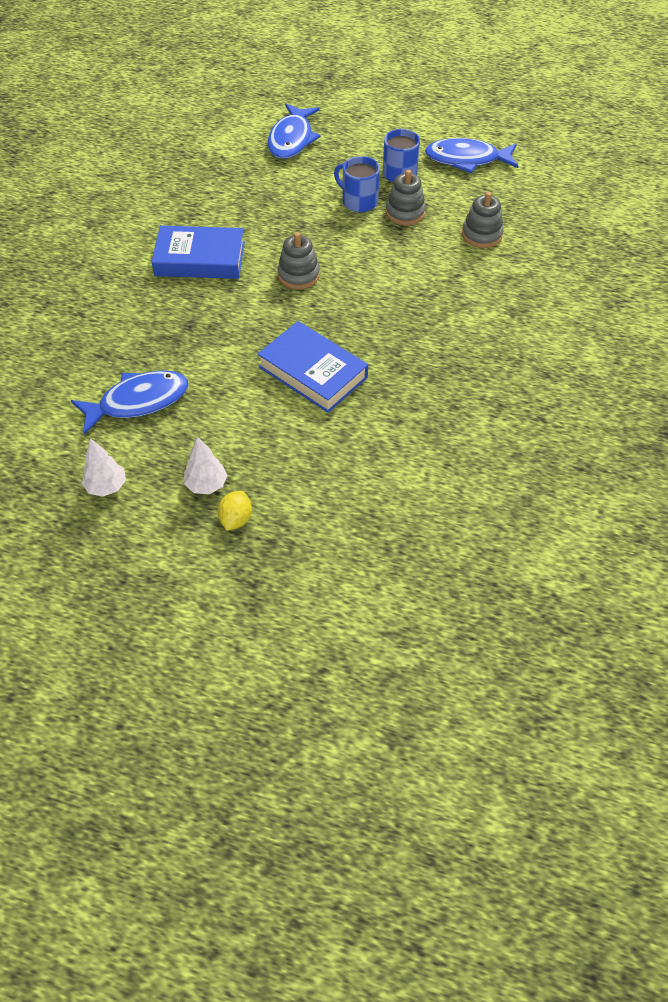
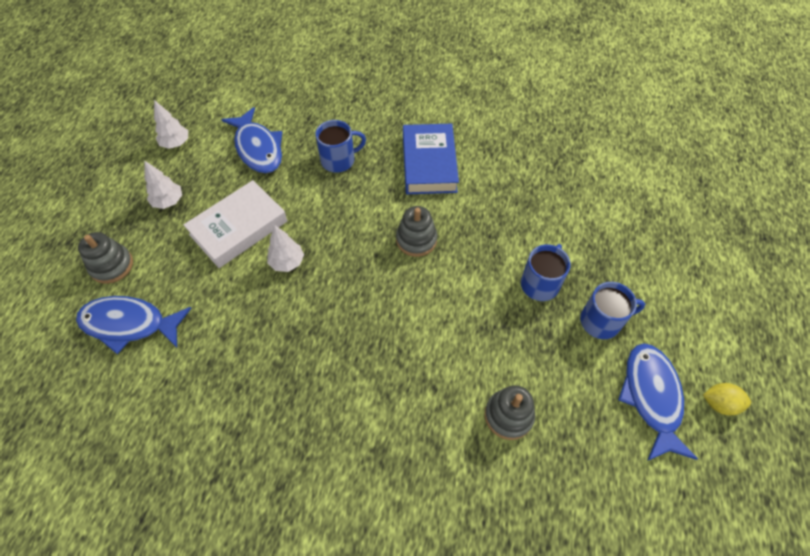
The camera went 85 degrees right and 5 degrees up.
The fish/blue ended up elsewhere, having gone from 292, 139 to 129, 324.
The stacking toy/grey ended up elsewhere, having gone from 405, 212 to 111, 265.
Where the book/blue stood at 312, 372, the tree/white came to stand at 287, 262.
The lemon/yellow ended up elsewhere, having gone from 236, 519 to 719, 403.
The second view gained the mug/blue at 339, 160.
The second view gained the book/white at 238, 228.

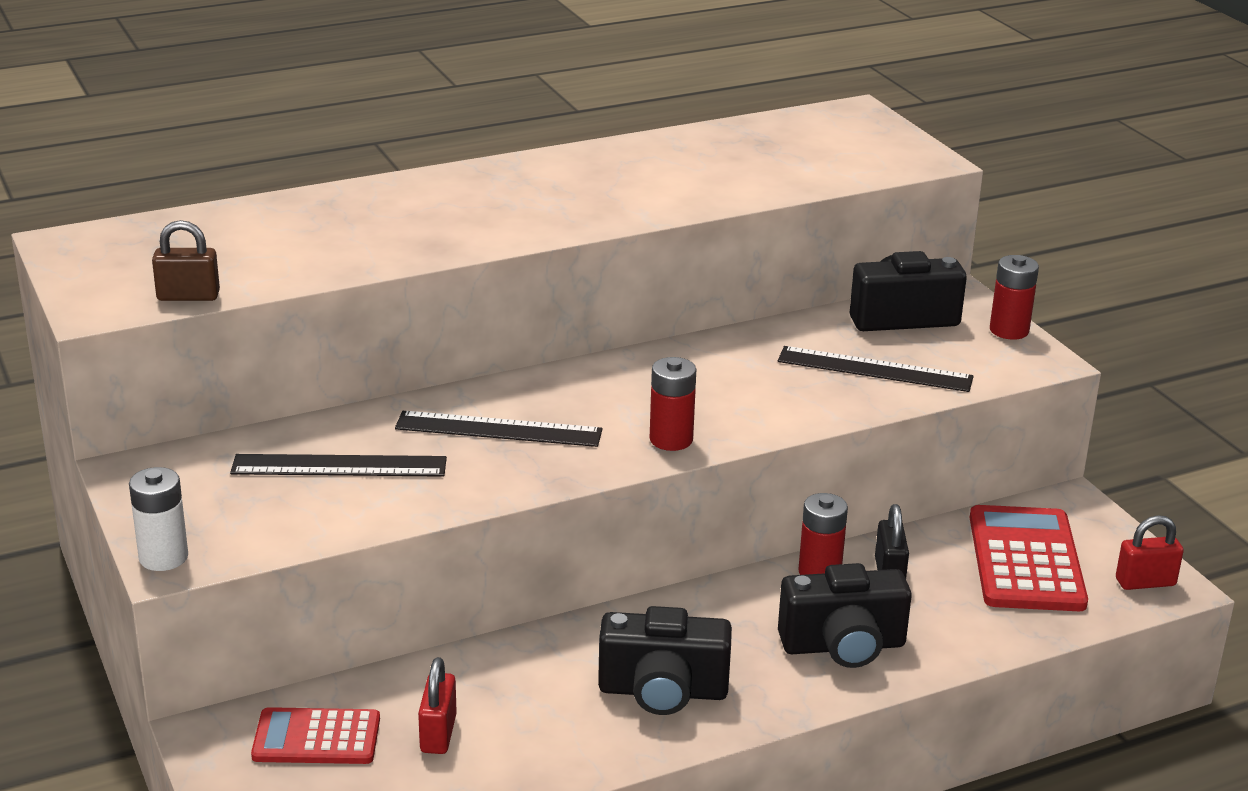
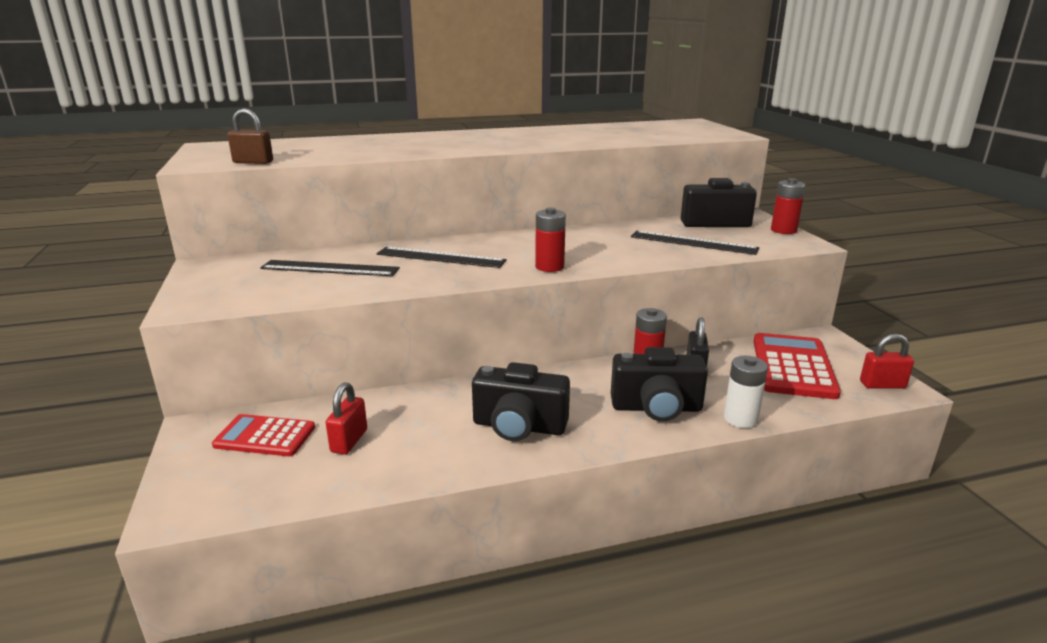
The camera went 10 degrees right and 5 degrees down.
The battery/white ended up elsewhere, having gone from 163, 557 to 740, 419.

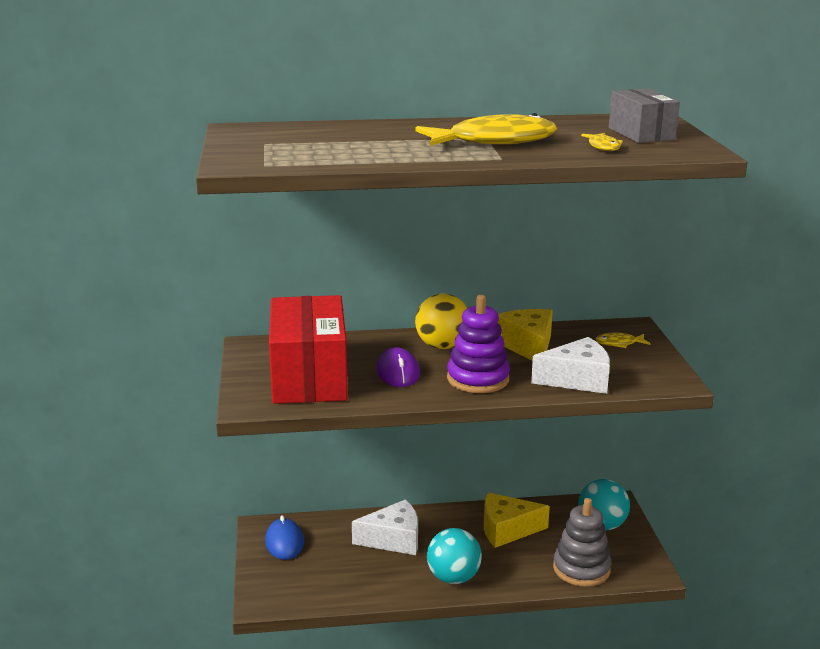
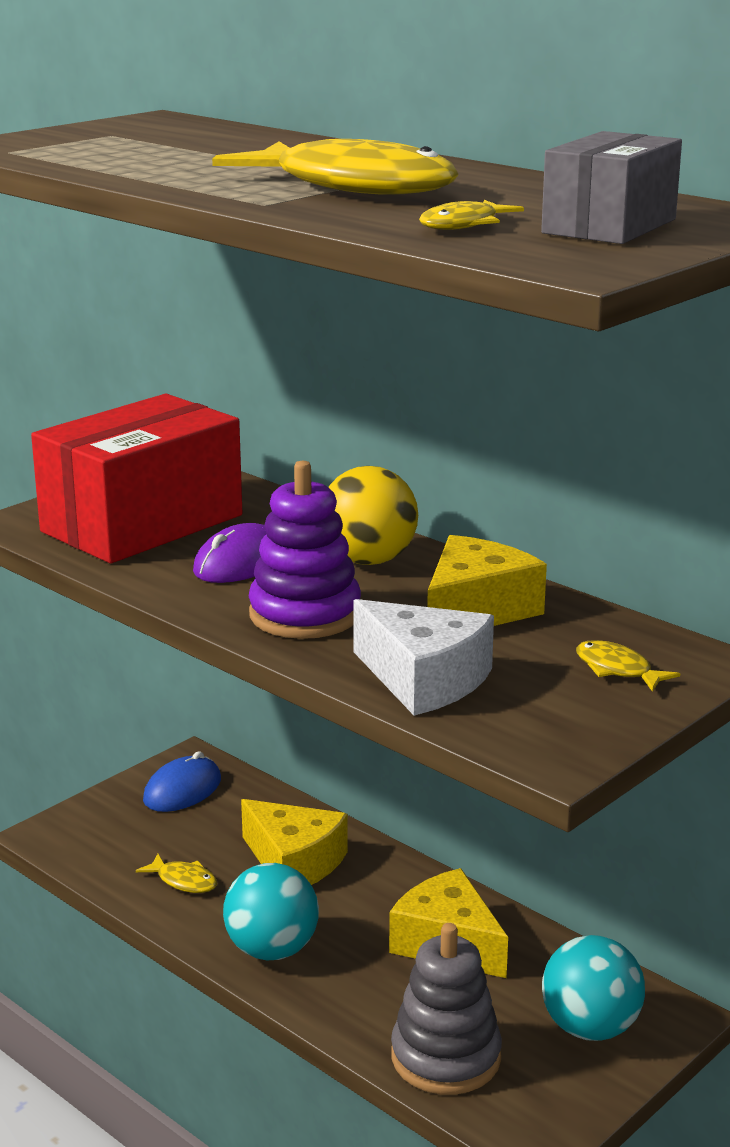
The camera went 50 degrees right and 0 degrees up.
What was the cheese/white at 394, 539 turned into the cheese/yellow at 294, 862.
The second view gained the fish/yellow at 183, 881.

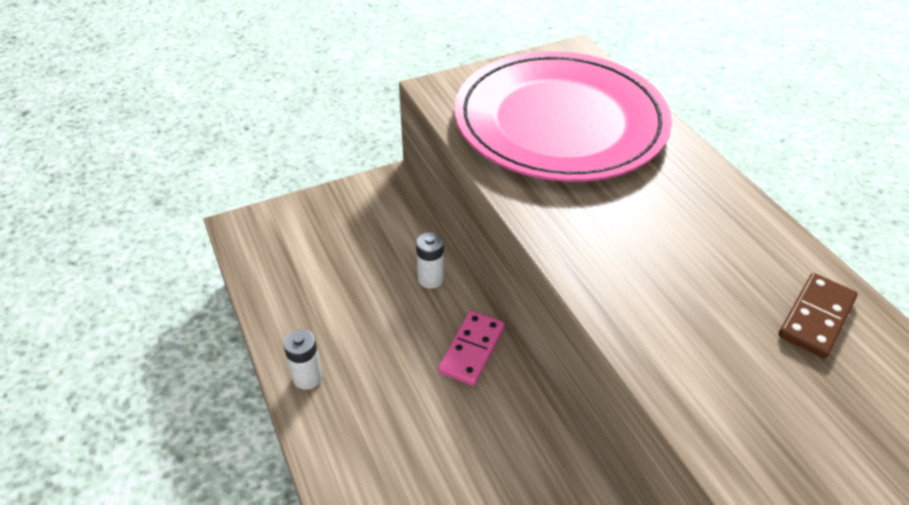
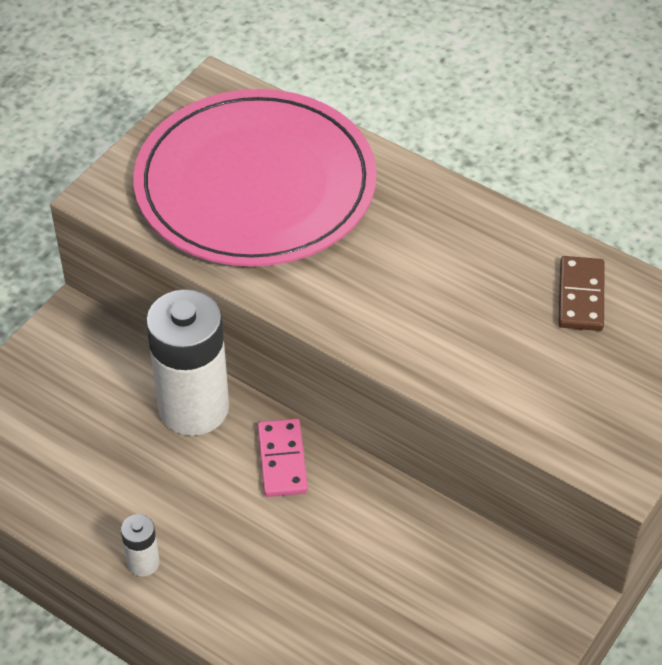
The camera went 30 degrees left and 5 degrees up.
The size of the battery/white at 430, 279 changed by a factor of 2.34.

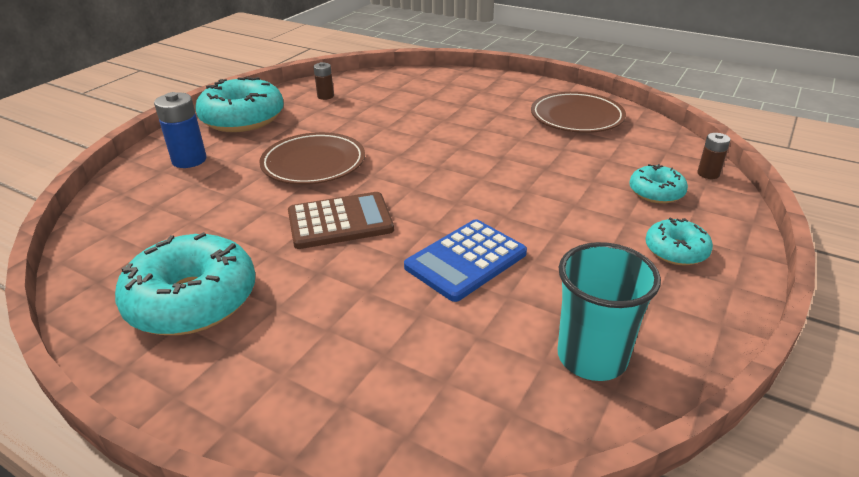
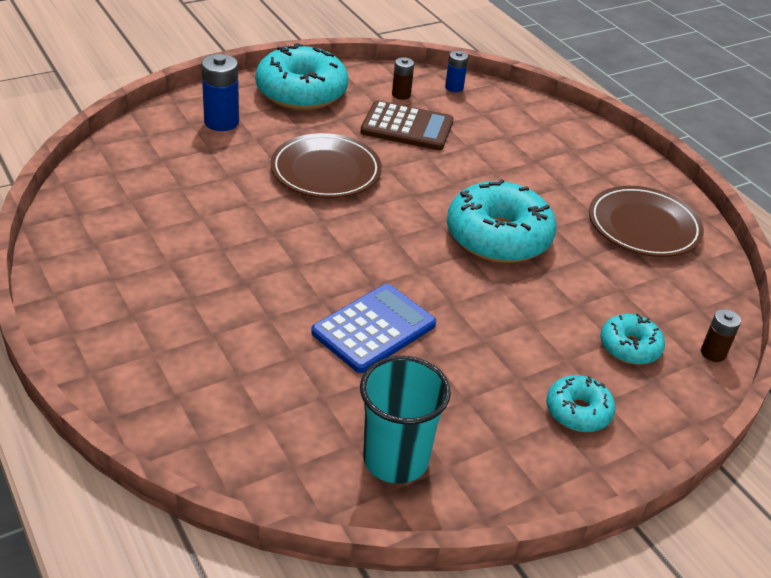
The camera went 25 degrees right and 5 degrees up.
The calculator/brown ended up elsewhere, having gone from 340, 221 to 407, 127.
The calculator/blue at 466, 260 ended up facing another way, 150 degrees clockwise from before.
The donut/turquoise ended up elsewhere, having gone from 192, 300 to 498, 237.
The second view gained the battery/blue at 454, 87.

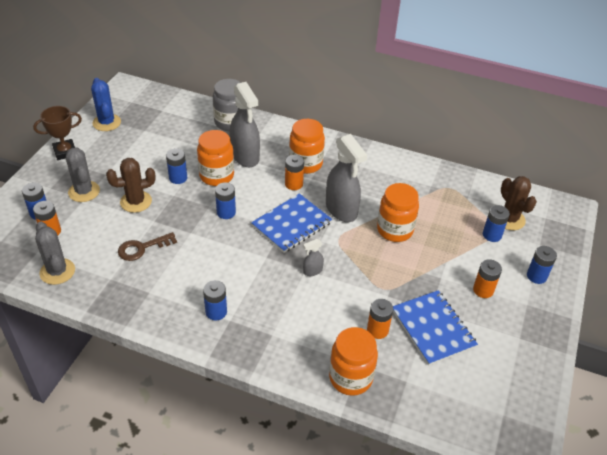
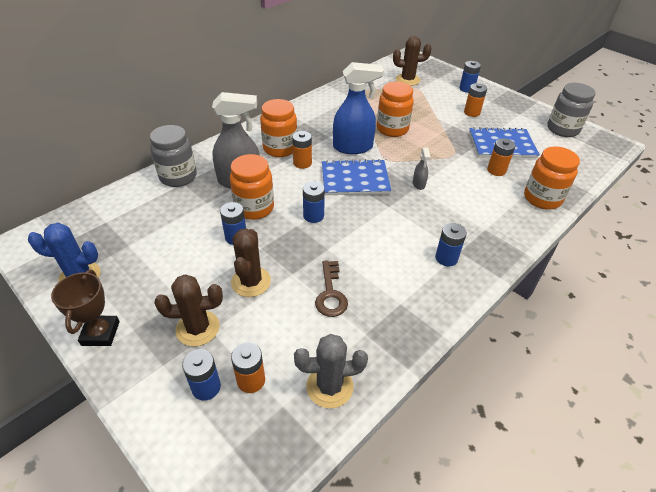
The camera went 65 degrees left and 0 degrees up.
What was the spray bottle/grey at 341, 210 turned into the spray bottle/blue at 353, 147.
What was the cactus/grey at 84, 191 turned into the cactus/brown at 198, 328.
The notebook/blue at 291, 224 ended up facing another way, 75 degrees counterclockwise from before.
The second view lost the battery/blue at 492, 235.
The second view gained the jar/grey at 562, 129.

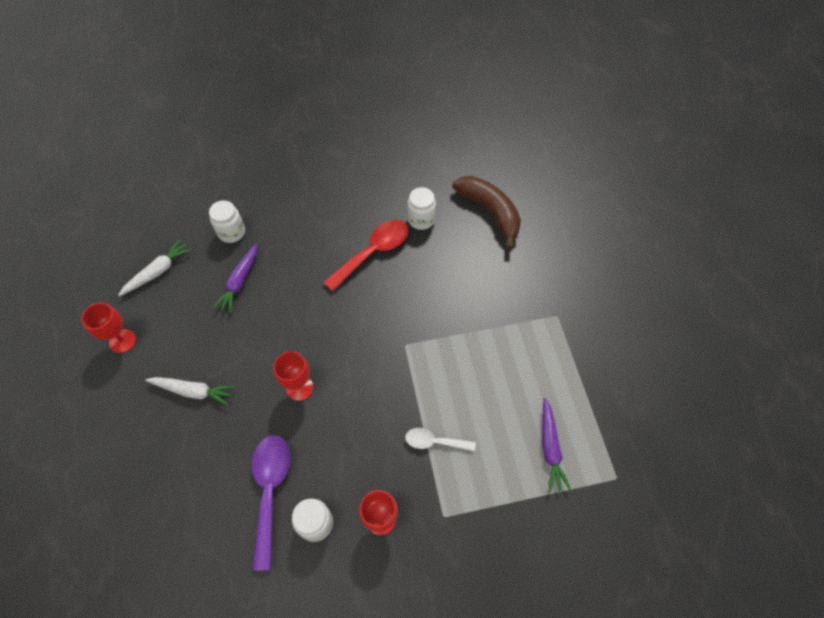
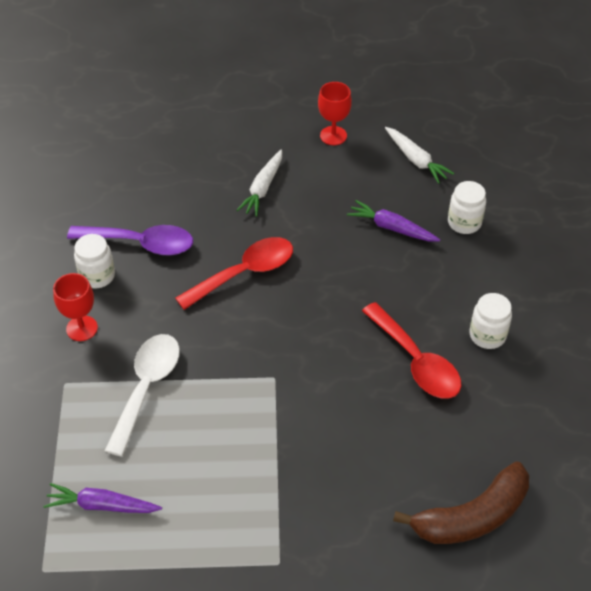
The camera went 100 degrees right and 10 degrees down.
The jar/white ended up elsewhere, having gone from 421, 219 to 487, 335.
Where the goblet/red stood at 299, 388, the spoon/red came to stand at 244, 273.
The size of the spoon/white at 435, 442 changed by a factor of 1.74.

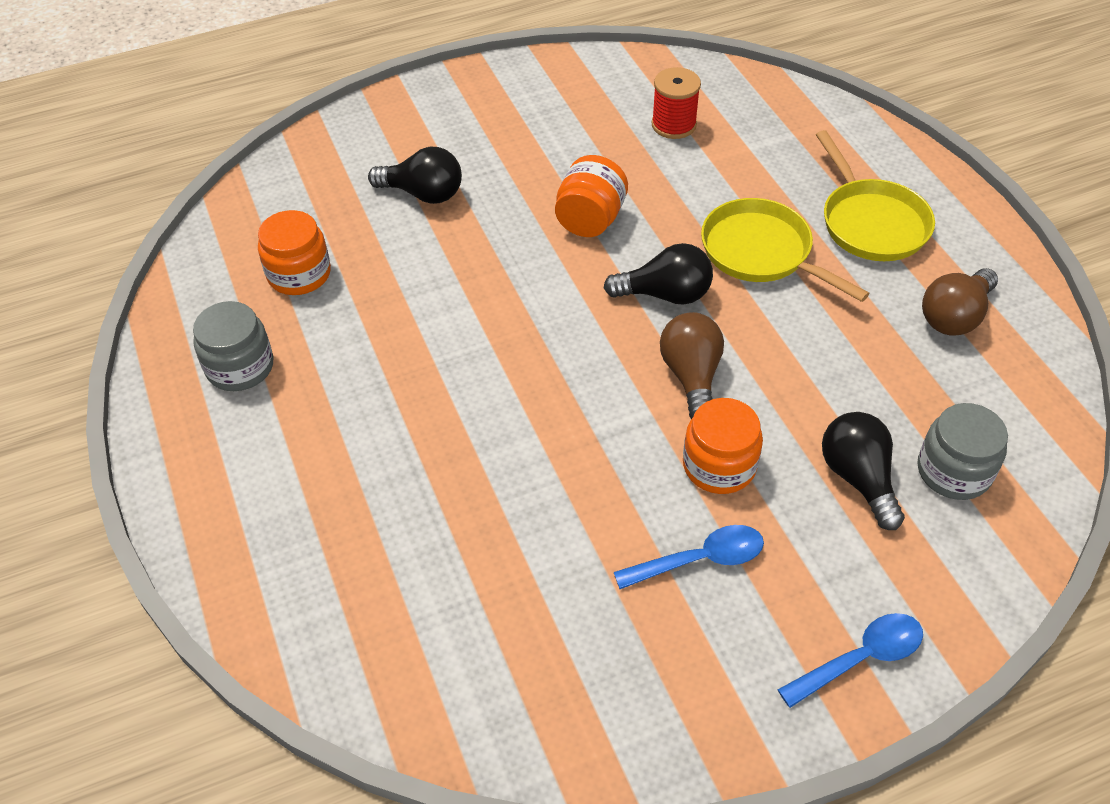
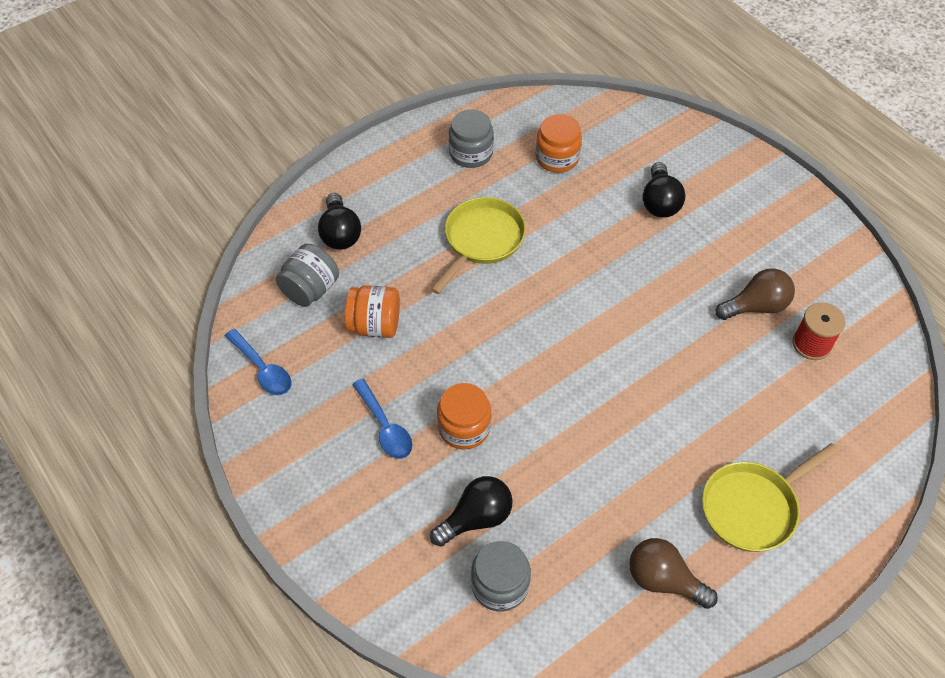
The camera went 75 degrees right and 5 degrees up.
The jar/orange ended up elsewhere, having gone from 590, 220 to 375, 325.
The pan/yellow ended up elsewhere, having gone from 762, 253 to 481, 240.
The light bulb/black ended up elsewhere, having gone from 665, 294 to 340, 233.
The light bulb/brown ended up elsewhere, having gone from 691, 376 to 756, 306.
The spoon/blue ended up elsewhere, having gone from 860, 658 to 262, 369.
The second view gained the jar/grey at 310, 289.

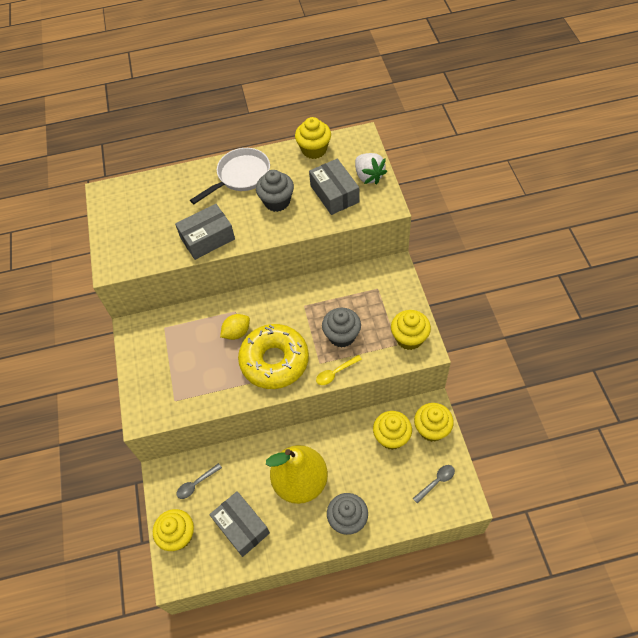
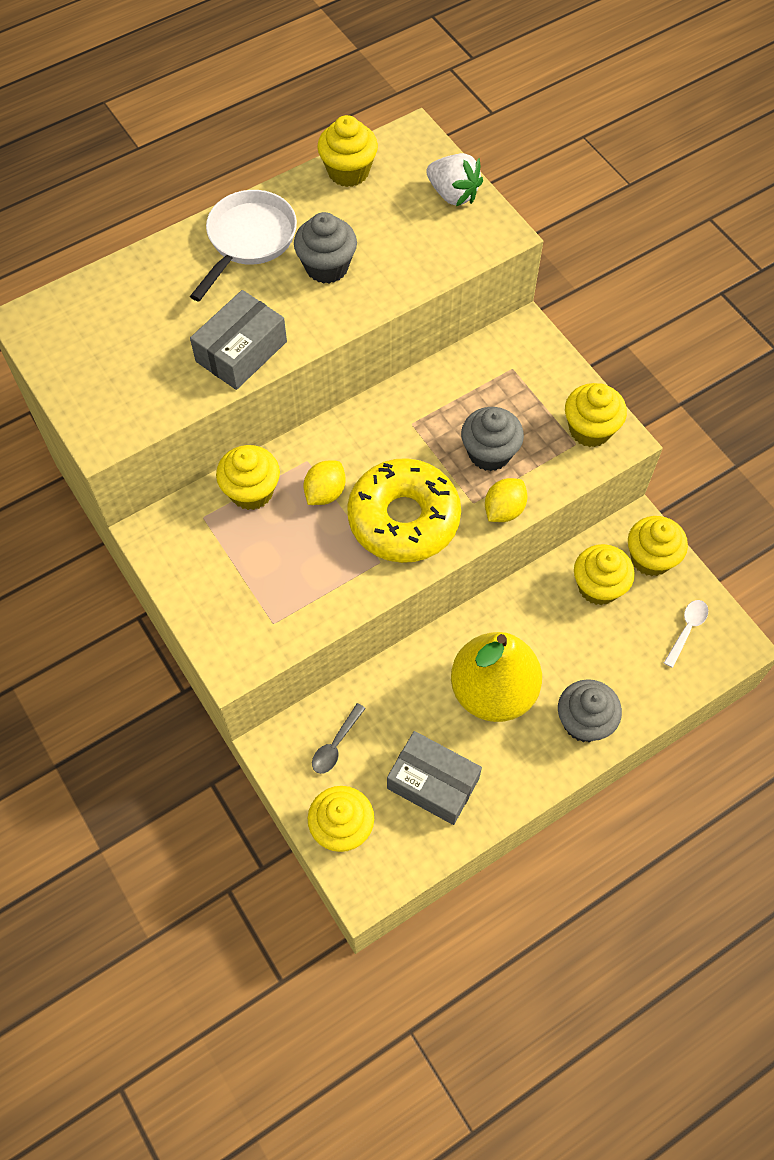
The camera went 25 degrees left and 5 degrees up.
The second view lost the box/grey at 334, 194.
Where the spoon/yellow stood at 335, 373, the lemon/yellow came to stand at 504, 510.
What was the spoon/grey at 436, 482 turned into the spoon/white at 687, 630.
The second view gained the cupcake/yellow at 251, 491.

